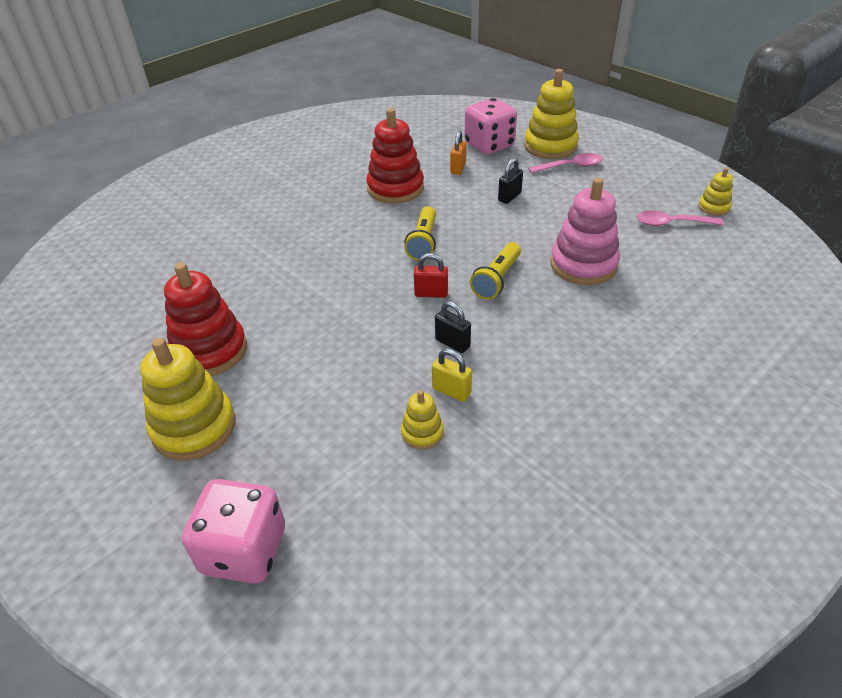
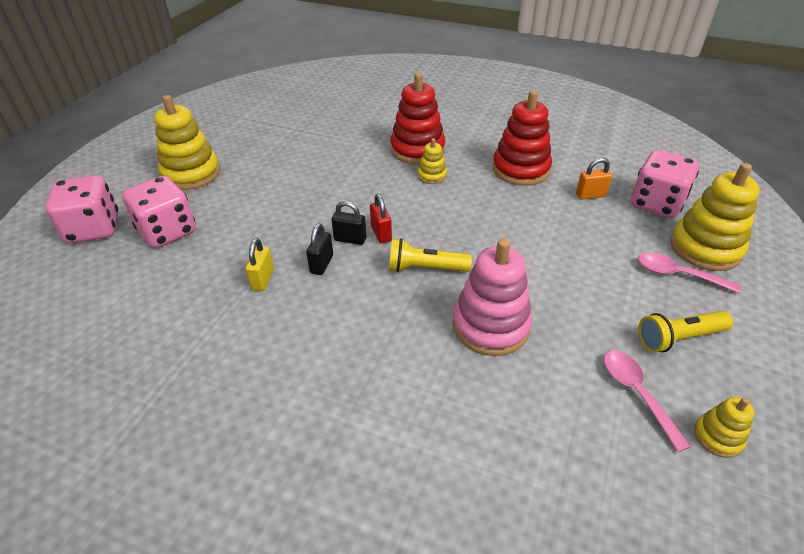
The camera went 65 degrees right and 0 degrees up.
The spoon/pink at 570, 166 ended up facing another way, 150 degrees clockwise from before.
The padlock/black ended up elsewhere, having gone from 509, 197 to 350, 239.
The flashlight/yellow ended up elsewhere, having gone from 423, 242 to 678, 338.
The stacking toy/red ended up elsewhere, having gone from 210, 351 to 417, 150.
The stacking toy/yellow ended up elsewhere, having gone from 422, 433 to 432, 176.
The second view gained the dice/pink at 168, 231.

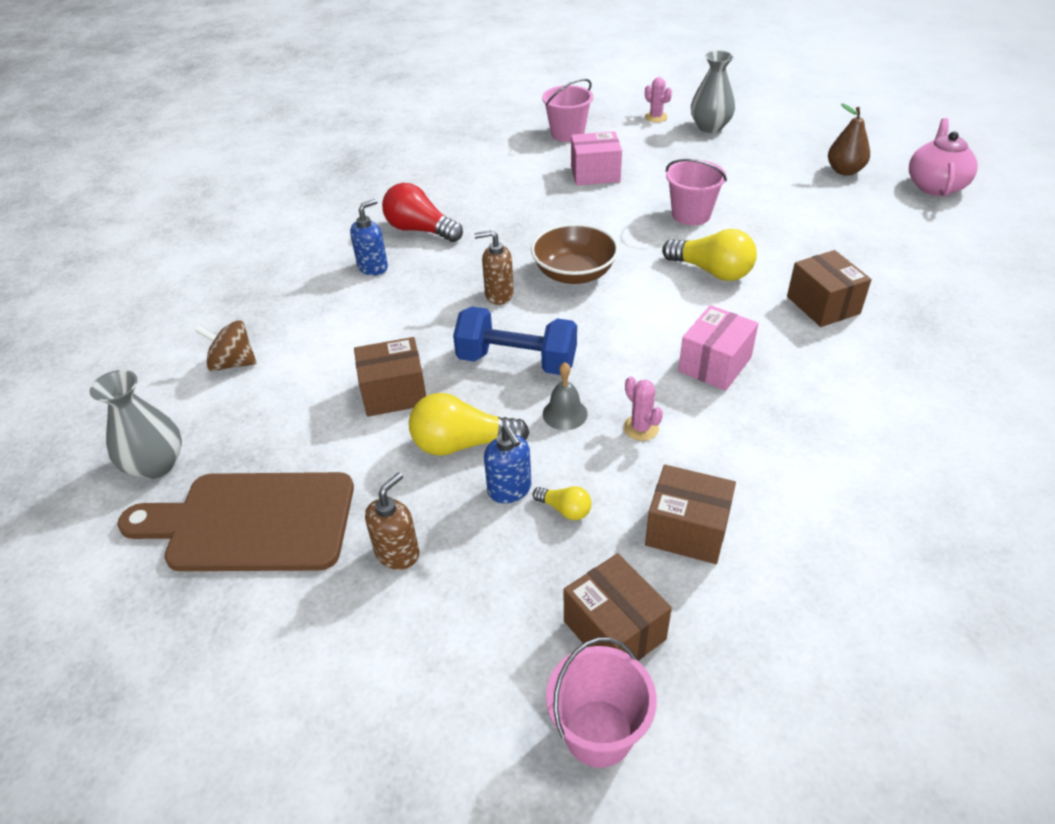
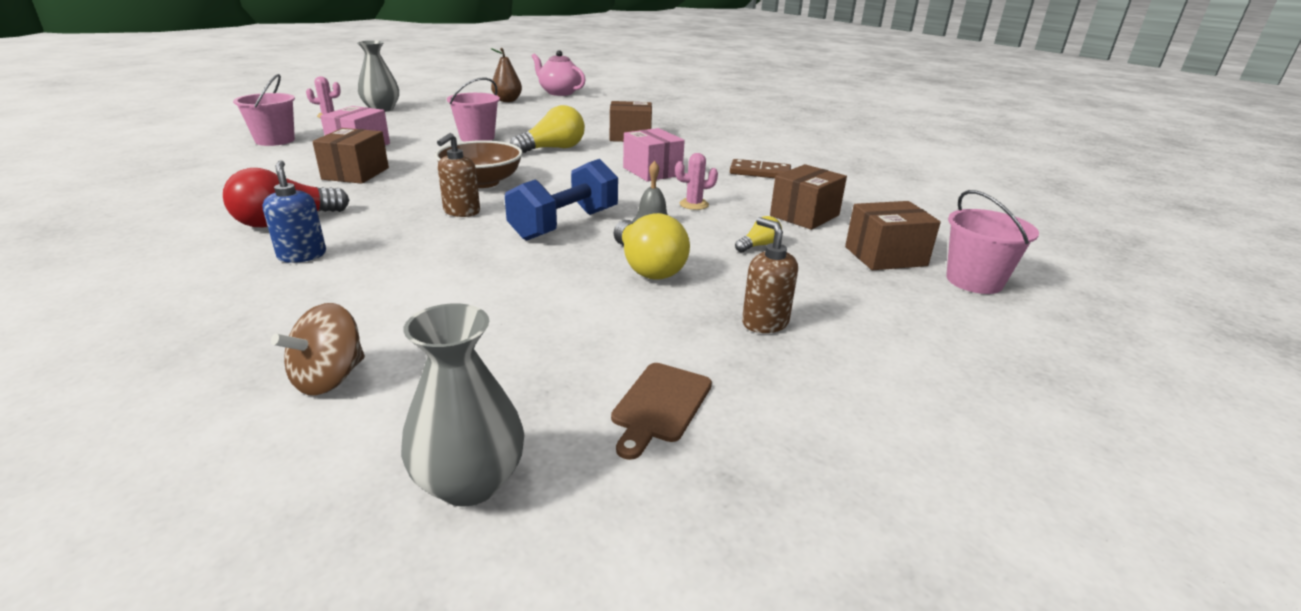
The camera went 70 degrees left and 15 degrees down.
The box/brown ended up elsewhere, having gone from 394, 393 to 356, 173.
The light bulb/yellow at 462, 444 ended up facing another way, 45 degrees counterclockwise from before.
The second view lost the soap dispenser/blue at 510, 490.
The size of the cutting board/brown at 252, 522 changed by a factor of 0.47.
The second view gained the domino/brown at 760, 172.

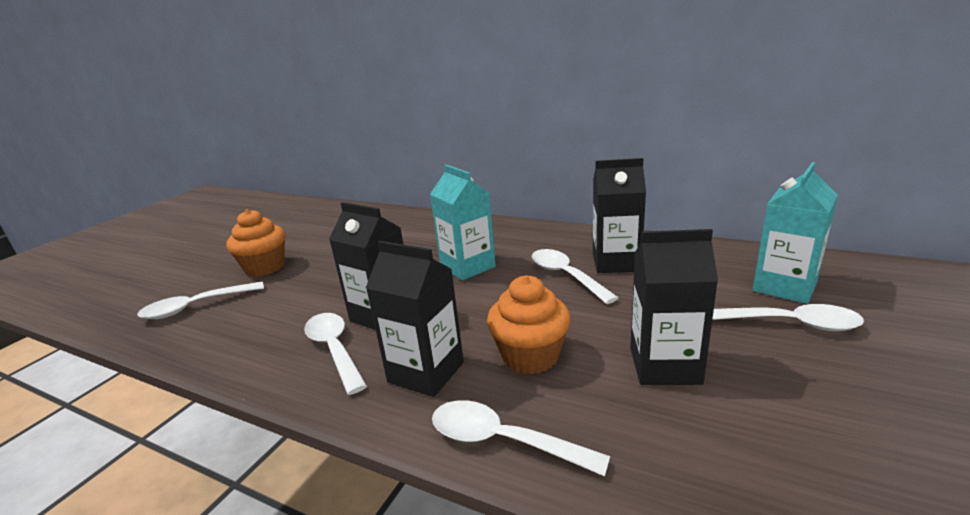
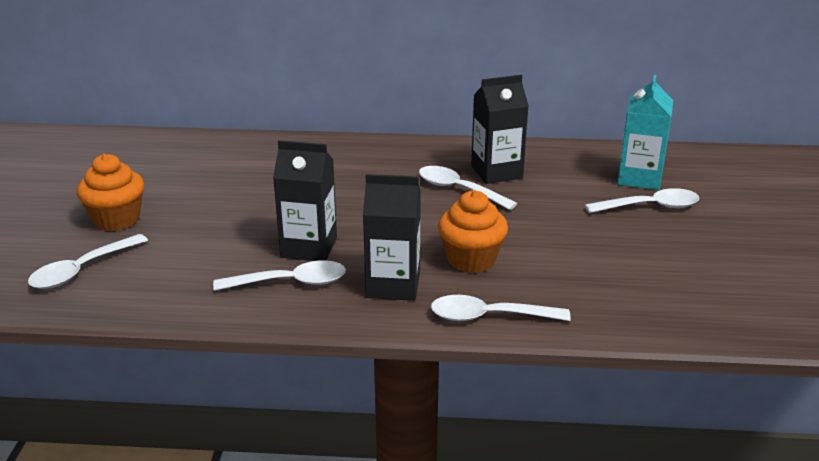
The camera went 25 degrees left and 5 degrees up.
The second view lost the carton/turquoise at 467, 267.
The second view lost the carton/black at 664, 365.
The spoon/white at 334, 349 ended up facing another way, 135 degrees clockwise from before.

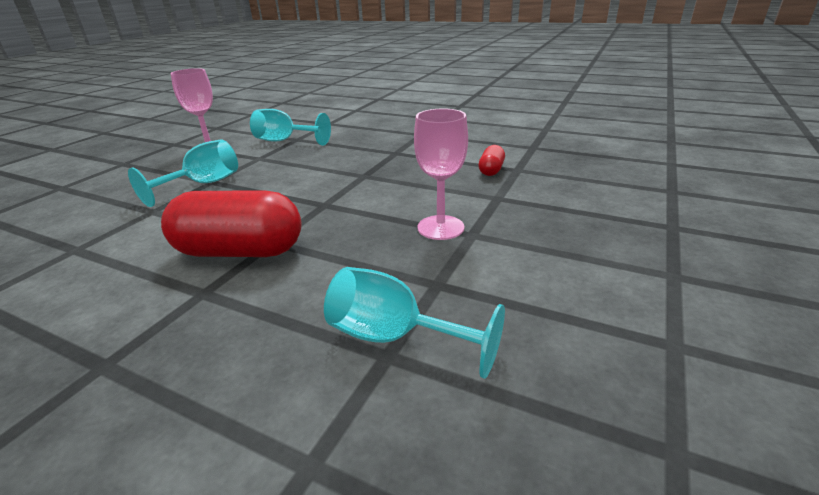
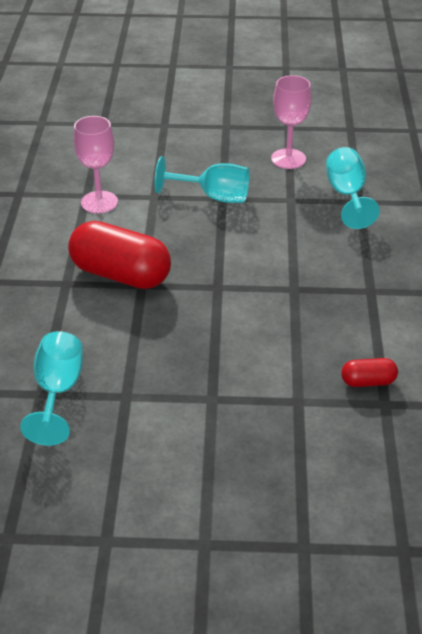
The camera went 65 degrees right and 10 degrees up.
The goblet/pink ended up elsewhere, having gone from 440, 227 to 99, 202.
The capsule/red at 240, 251 ended up facing another way, 45 degrees counterclockwise from before.

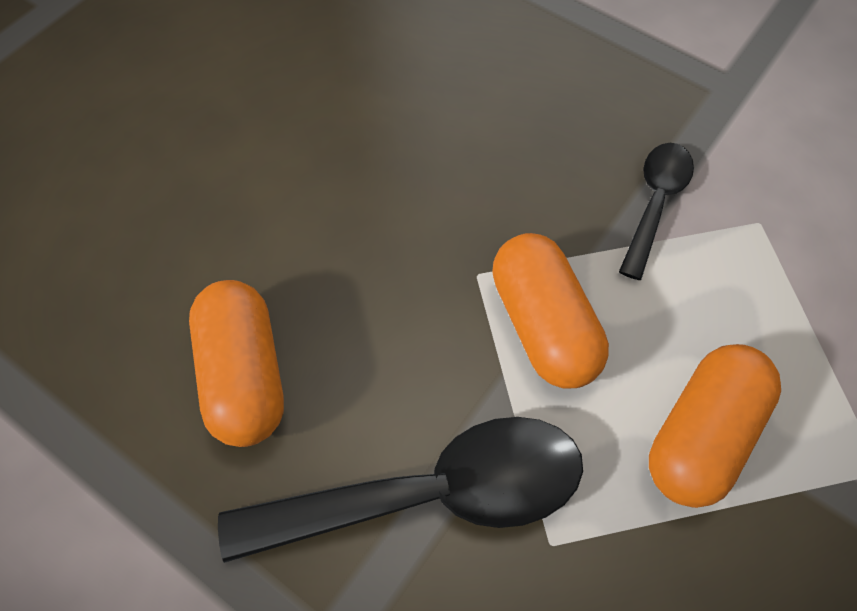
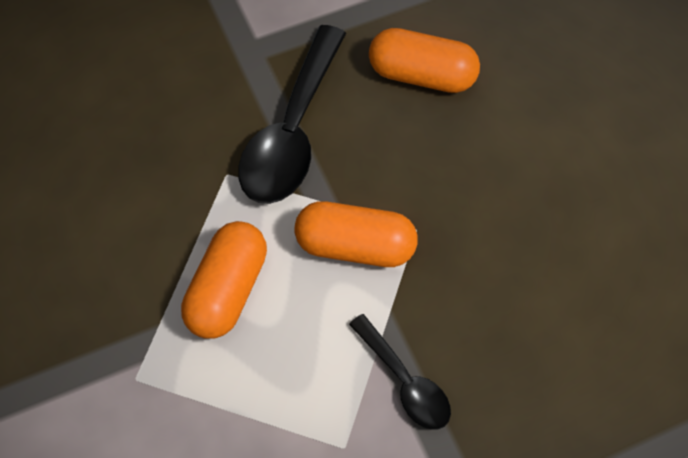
The camera went 120 degrees right and 0 degrees up.
The capsule/orange at 701, 435 ended up facing another way, 45 degrees clockwise from before.

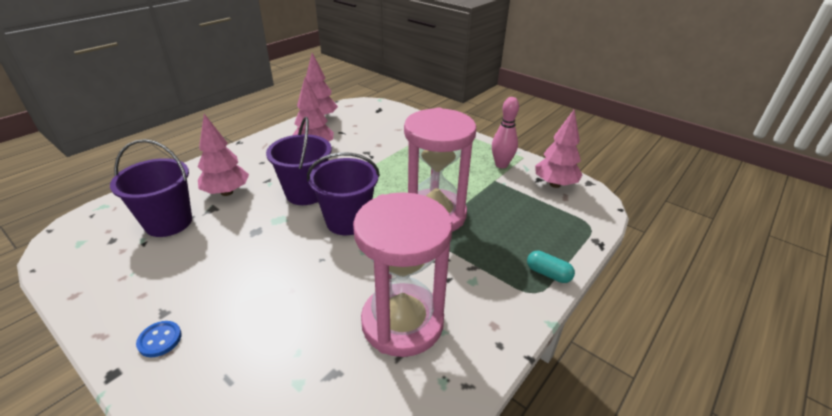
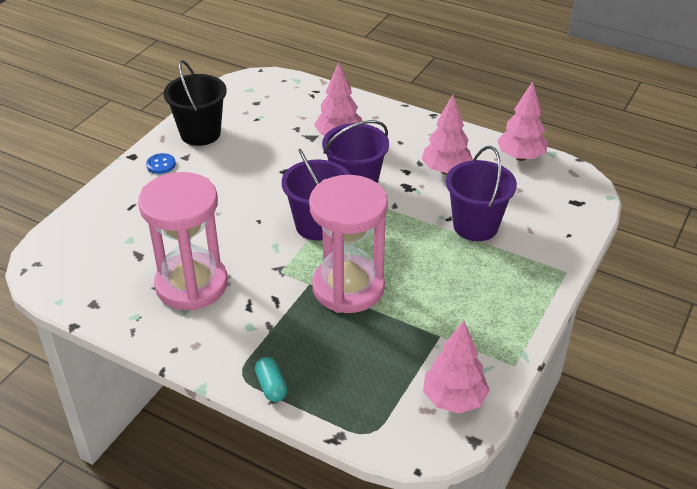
The camera went 80 degrees right and 5 degrees up.
The second view lost the bowling pin/pink at 501, 165.
The bucket/purple ended up elsewhere, having gone from 168, 222 to 475, 226.
The capsule/turquoise at 548, 274 ended up facing another way, 45 degrees counterclockwise from before.
The second view gained the bucket/black at 200, 133.

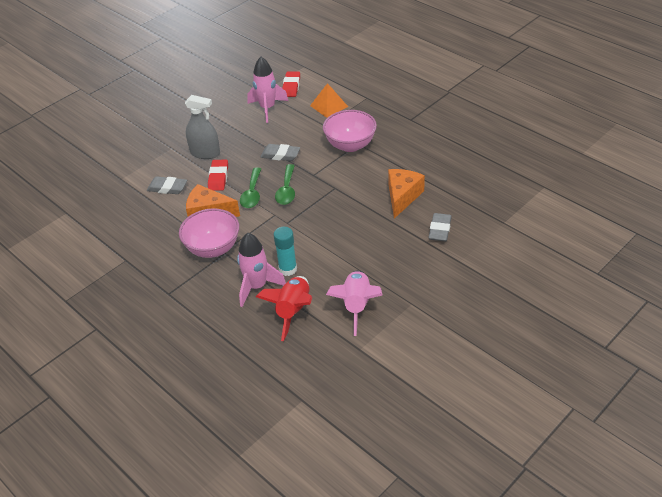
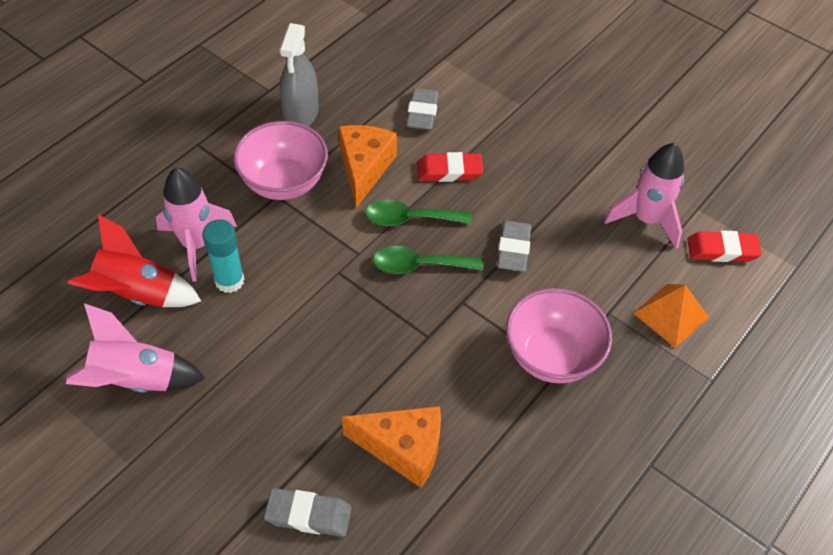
The camera went 80 degrees right and 10 degrees up.
The spray bottle/grey ended up elsewhere, having gone from 205, 153 to 301, 114.

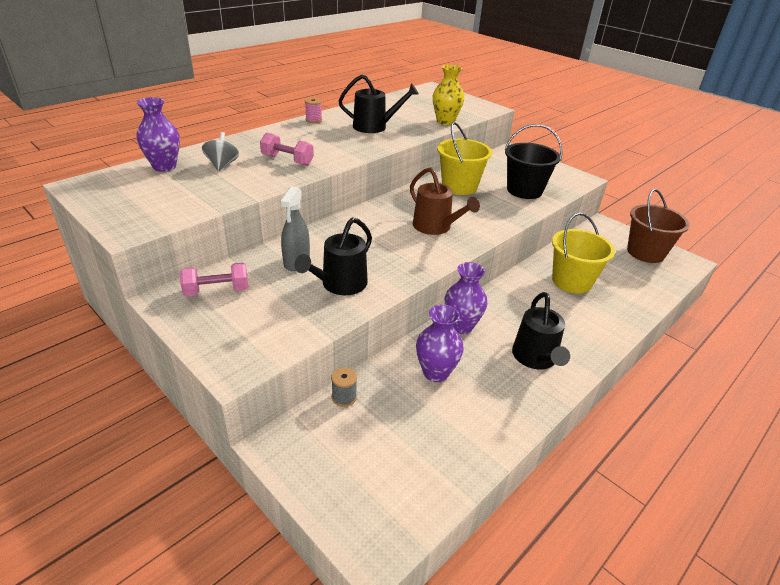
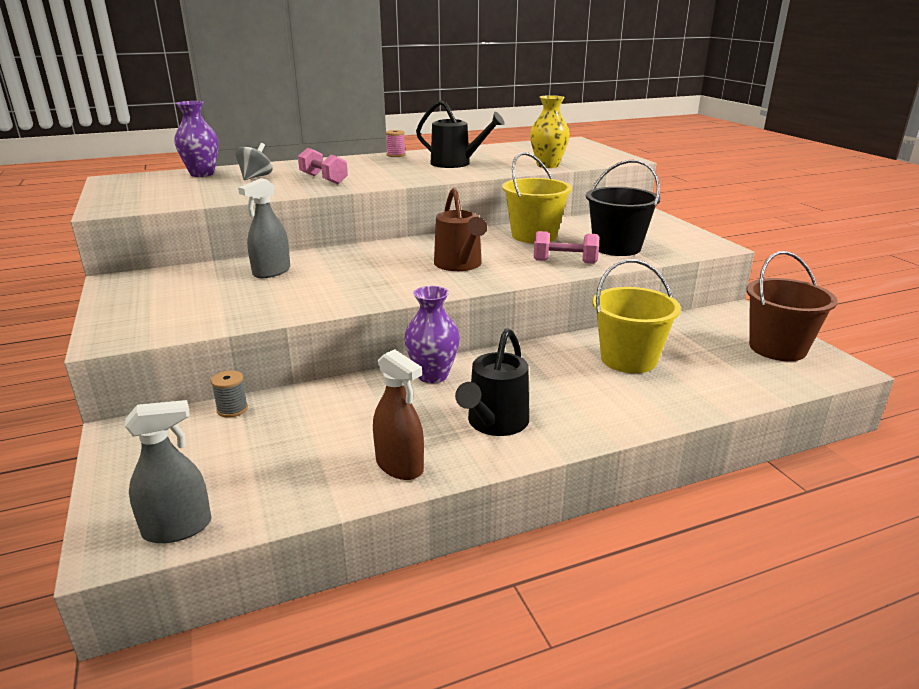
The camera went 25 degrees right and 10 degrees down.
The second view lost the watering can/black at 340, 285.
The dumbbell/pink ended up elsewhere, having gone from 217, 291 to 565, 261.
The second view lost the vase/purple at 435, 373.
The second view gained the spray bottle/brown at 399, 466.
The second view gained the spray bottle/grey at 177, 528.

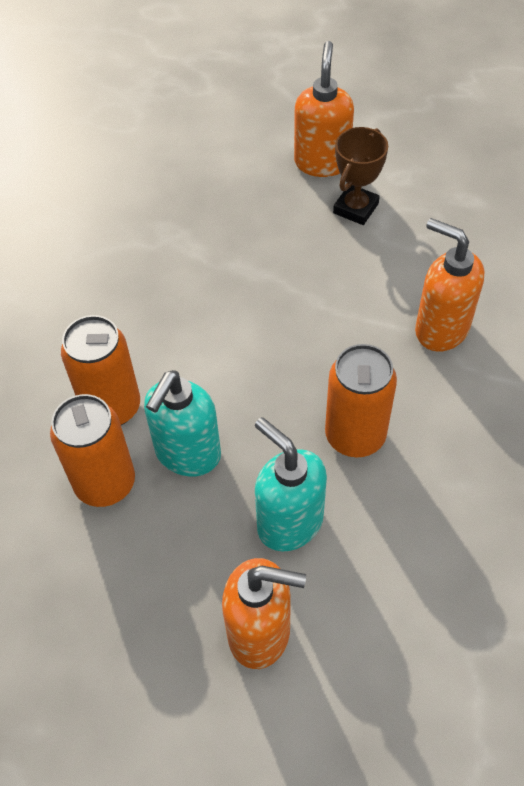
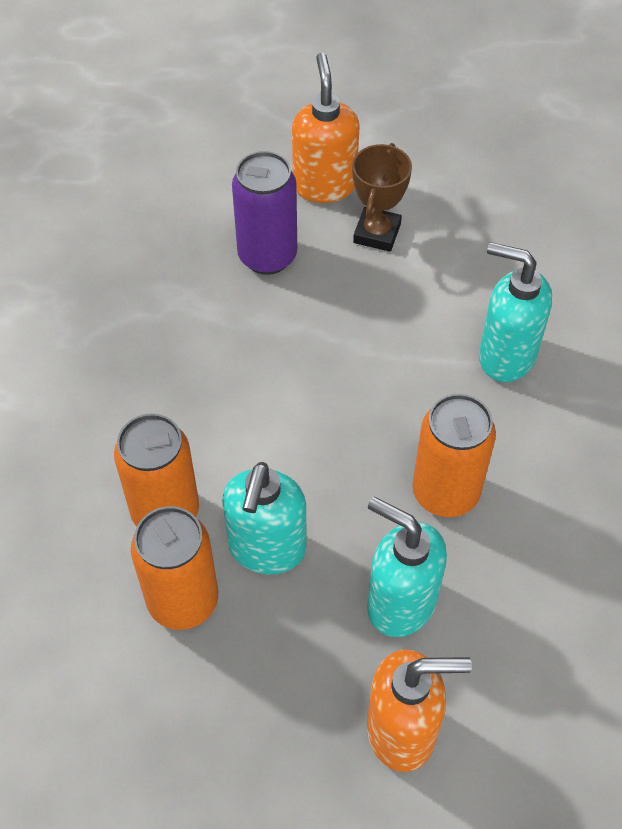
The camera went 15 degrees left and 0 degrees up.
What was the soap dispenser/orange at 441, 329 turned into the soap dispenser/turquoise at 505, 356.
The second view gained the can/purple at 267, 256.

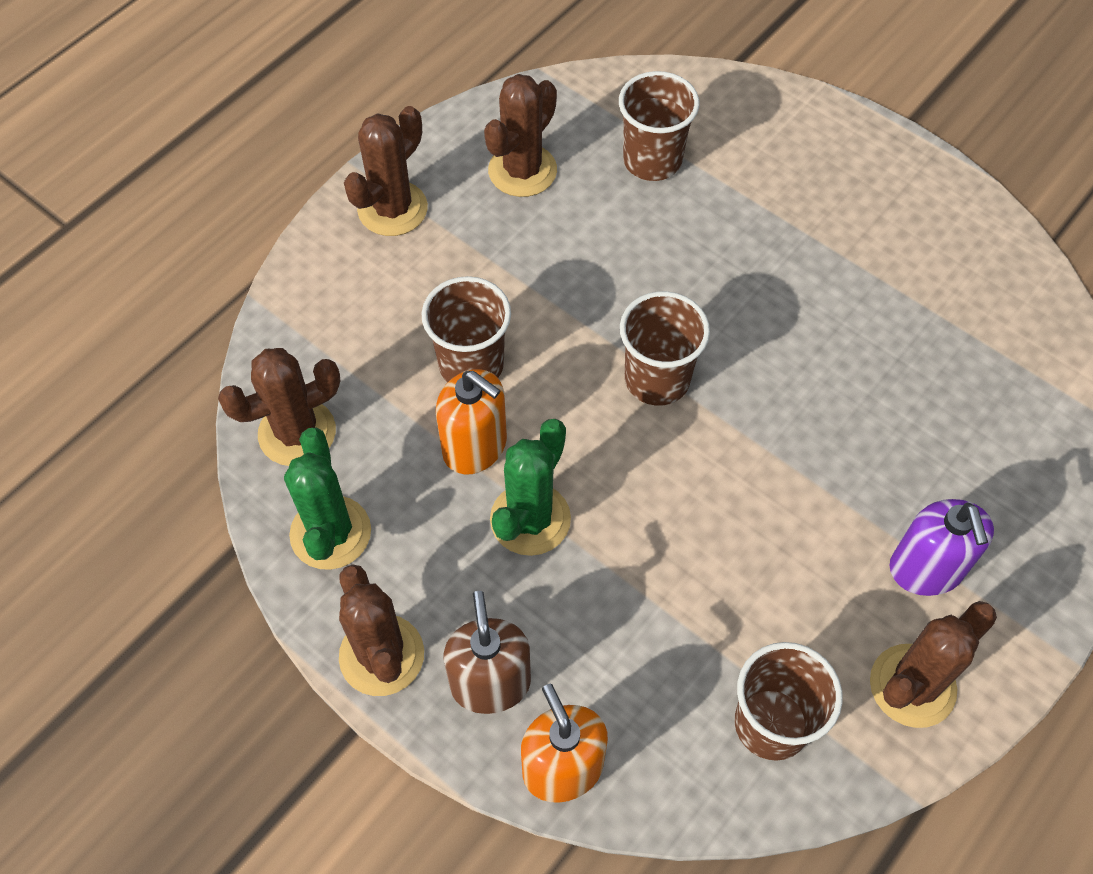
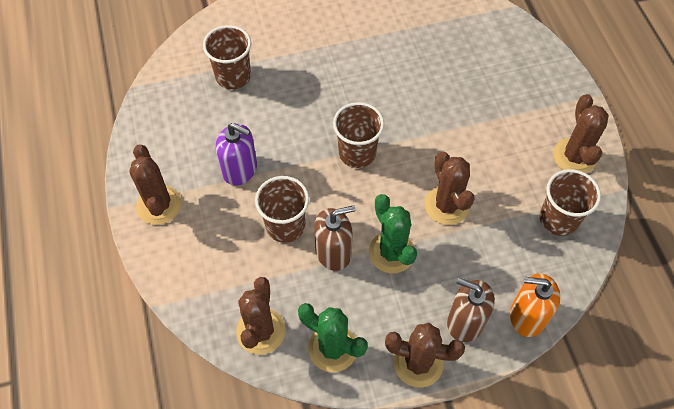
The camera went 55 degrees left and 0 degrees up.
The cactus/brown ended up elsewhere, having gone from 522, 171 to 446, 205.
What was the soap dispenser/orange at 475, 446 turned into the soap dispenser/brown at 333, 252.
The soap dispenser/purple ended up elsewhere, having gone from 926, 569 to 240, 169.

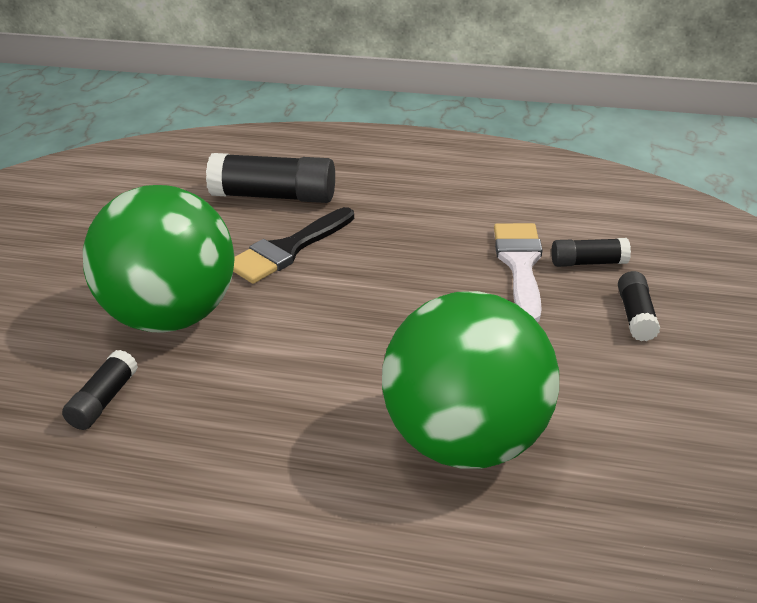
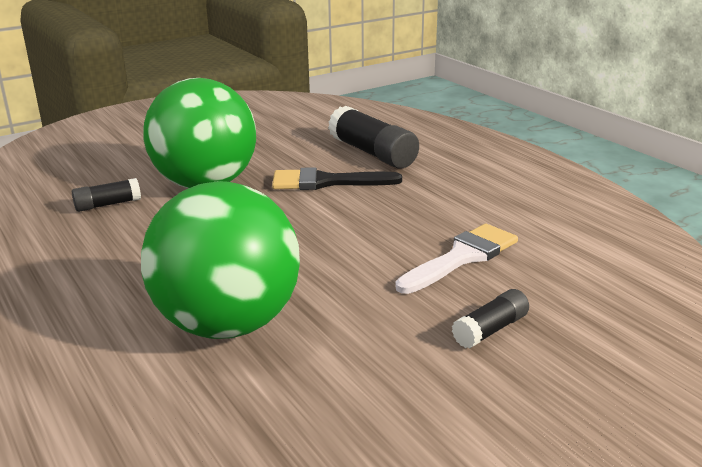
The camera went 45 degrees right and 10 degrees down.
The second view lost the glue stick/black at 588, 262.

